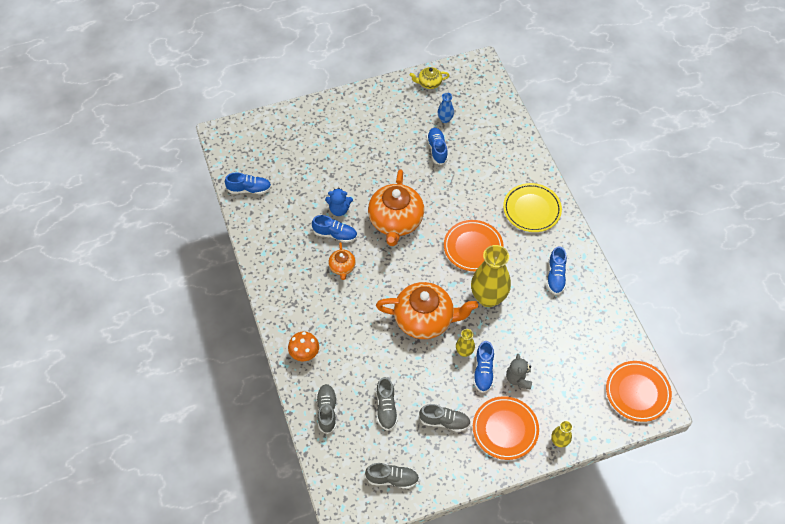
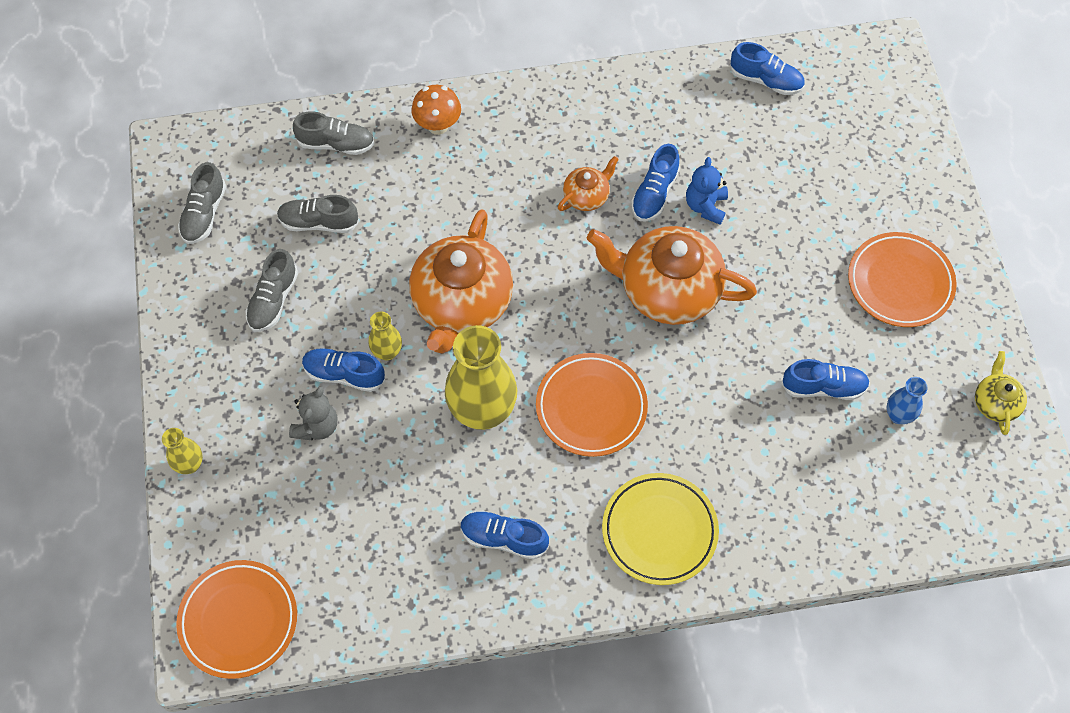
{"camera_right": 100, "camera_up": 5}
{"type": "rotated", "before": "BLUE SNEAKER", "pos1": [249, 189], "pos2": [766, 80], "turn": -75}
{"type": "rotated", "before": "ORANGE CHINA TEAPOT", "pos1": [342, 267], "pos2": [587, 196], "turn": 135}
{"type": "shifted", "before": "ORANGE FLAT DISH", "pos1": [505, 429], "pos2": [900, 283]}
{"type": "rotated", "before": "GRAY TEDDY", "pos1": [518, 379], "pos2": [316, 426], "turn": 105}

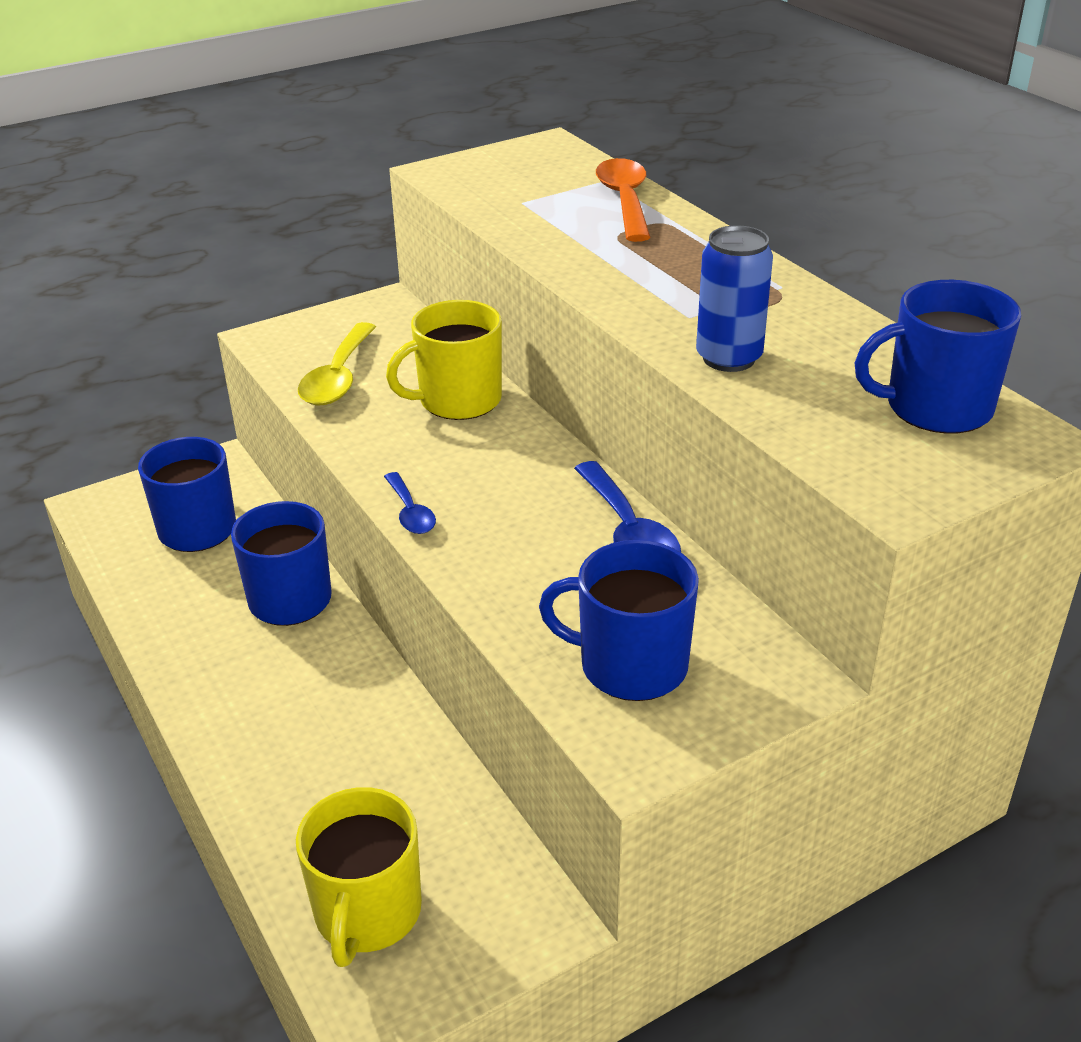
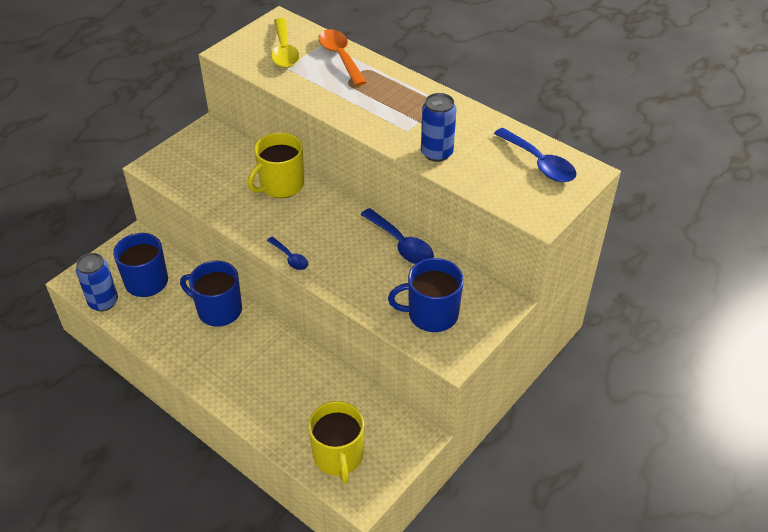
{"camera_right": -20, "camera_up": 10}
{"type": "shifted", "before": "BRIGHT YELLOW TEASPOON", "pos1": [338, 377], "pos2": [284, 51]}
{"type": "swapped", "before": "BLUE COFFEE MUG", "after": "BLUE TEASPOON", "pos1": [936, 408], "pos2": [539, 163]}
{"type": "new", "after": "BLUE SODA CAN", "pos2": [103, 302]}

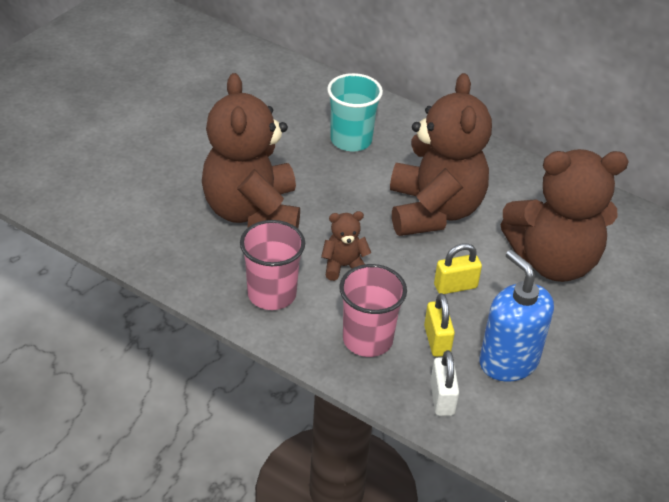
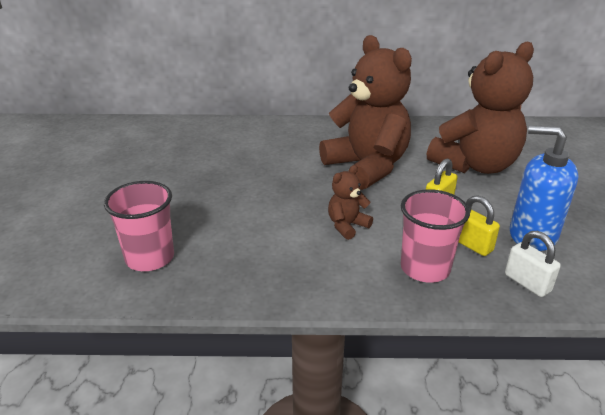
{"camera_right": -30, "camera_up": -10}
{"type": "gone", "before": "RUSSET TEDDY", "pos1": [252, 213]}
{"type": "shifted", "before": "ROSY TUMBLER", "pos1": [272, 294], "pos2": [150, 258]}
{"type": "gone", "before": "TURQUOISE TUMBLER", "pos1": [351, 140]}

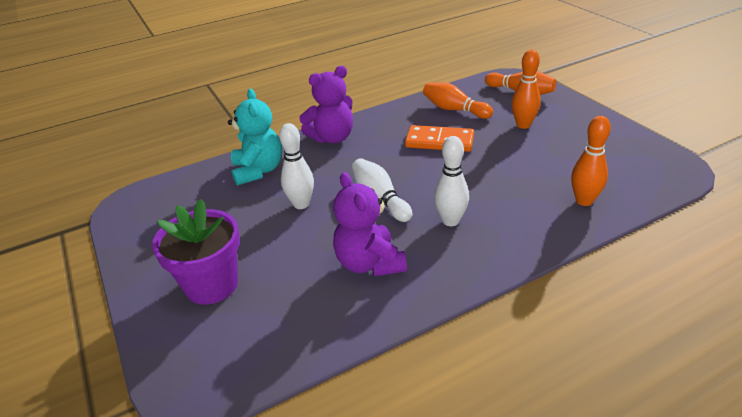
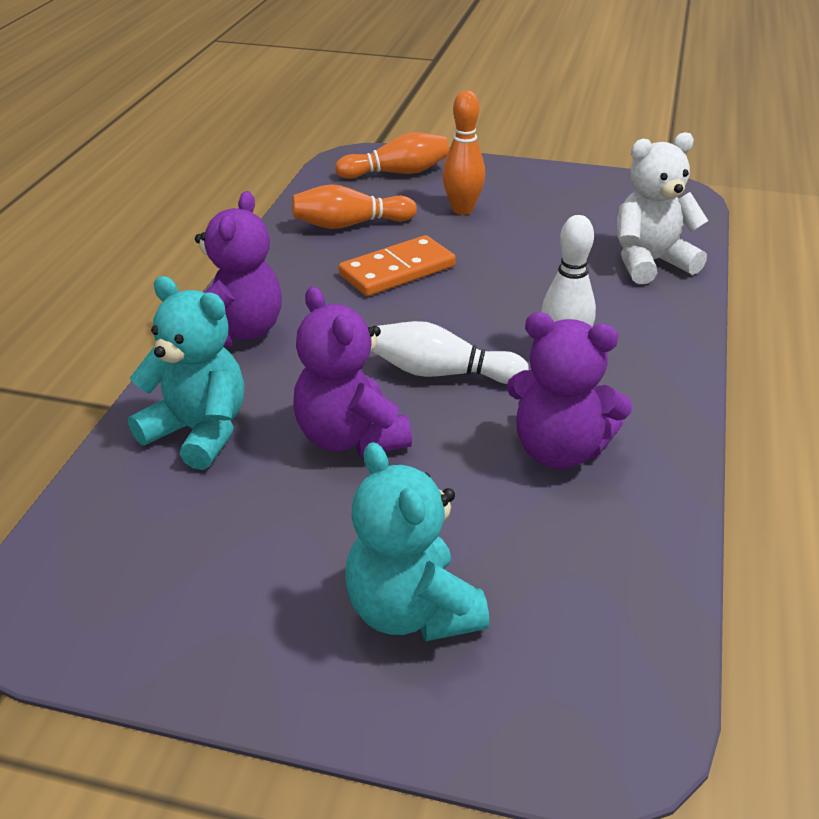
{"camera_right": -50, "camera_up": 0}
{"type": "swapped", "before": "ROYAL PURPLE FLOWER POT", "after": "TURQUOISE TEDDY", "pos1": [211, 285], "pos2": [412, 611]}
{"type": "swapped", "before": "PURE WHITE TENPIN", "after": "ROYAL PURPLE TEDDY", "pos1": [301, 204], "pos2": [350, 437]}
{"type": "swapped", "before": "ORANGE TENPIN", "after": "PURE WHITE TEDDY", "pos1": [584, 201], "pos2": [650, 263]}

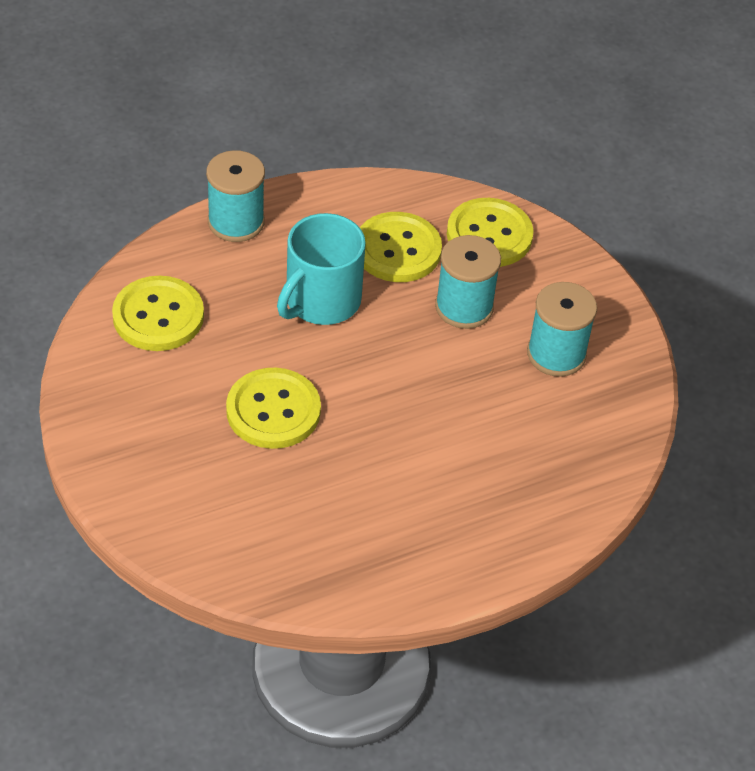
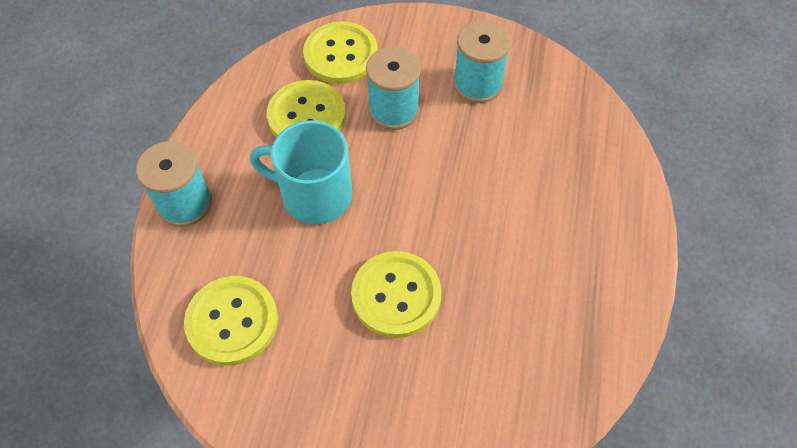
{"camera_right": -50, "camera_up": 10}
{"type": "rotated", "before": "TURQUOISE COFFEE MUG", "pos1": [321, 301], "pos2": [314, 195], "turn": 120}

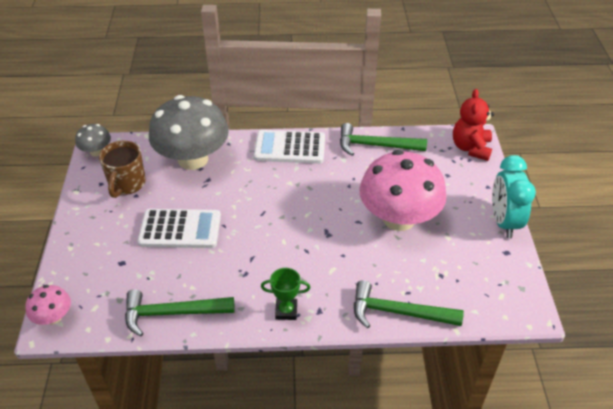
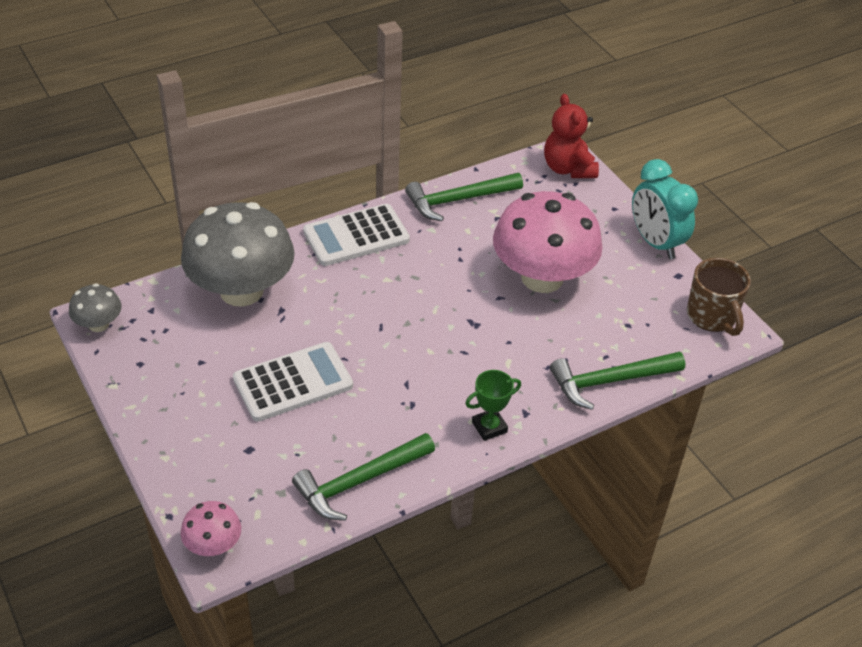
{"camera_right": -30, "camera_up": 0}
{"type": "shifted", "before": "RUSSET COFFEE MUG", "pos1": [126, 184], "pos2": [712, 316]}

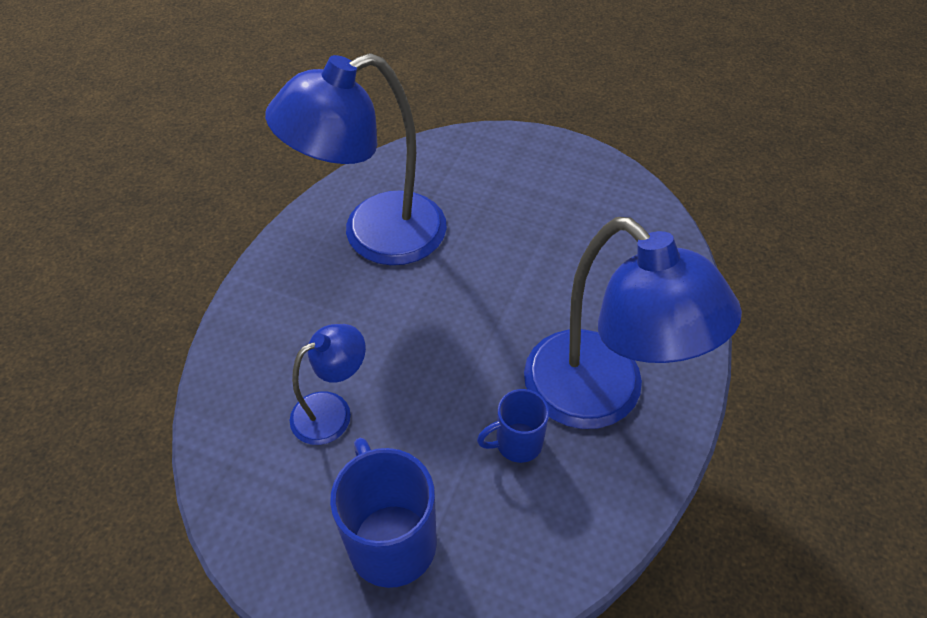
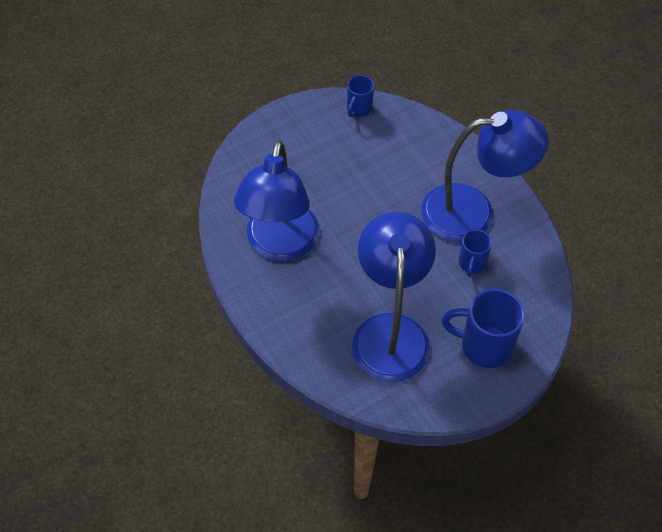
{"camera_right": -55, "camera_up": 5}
{"type": "scaled", "before": "BLUE READING LAMP", "pos1": [332, 411], "pos2": [390, 332], "scale": 2.0}
{"type": "new", "after": "BLUE COFFEE MUG", "pos2": [358, 109]}

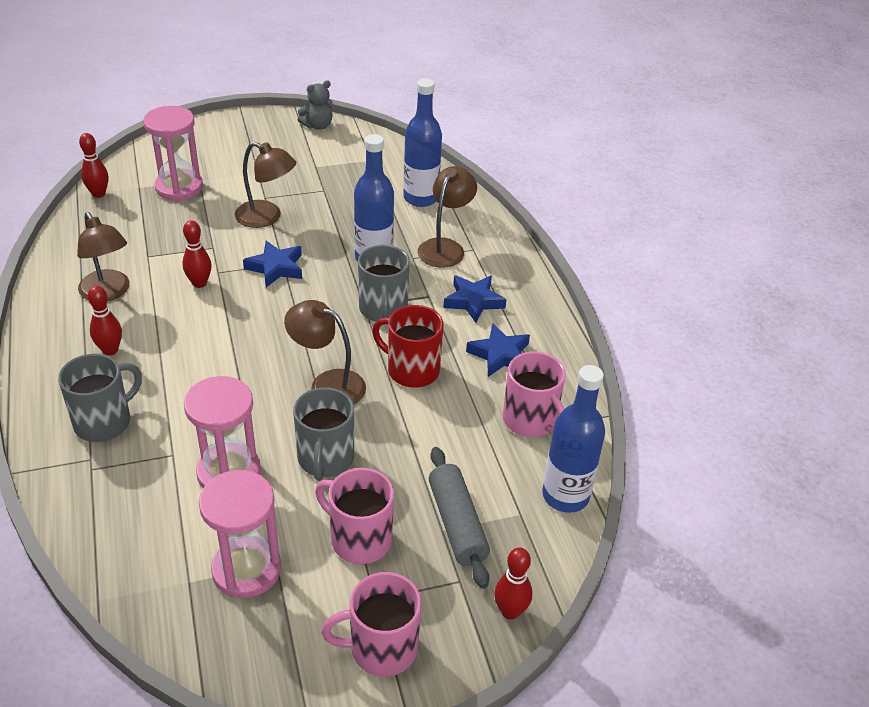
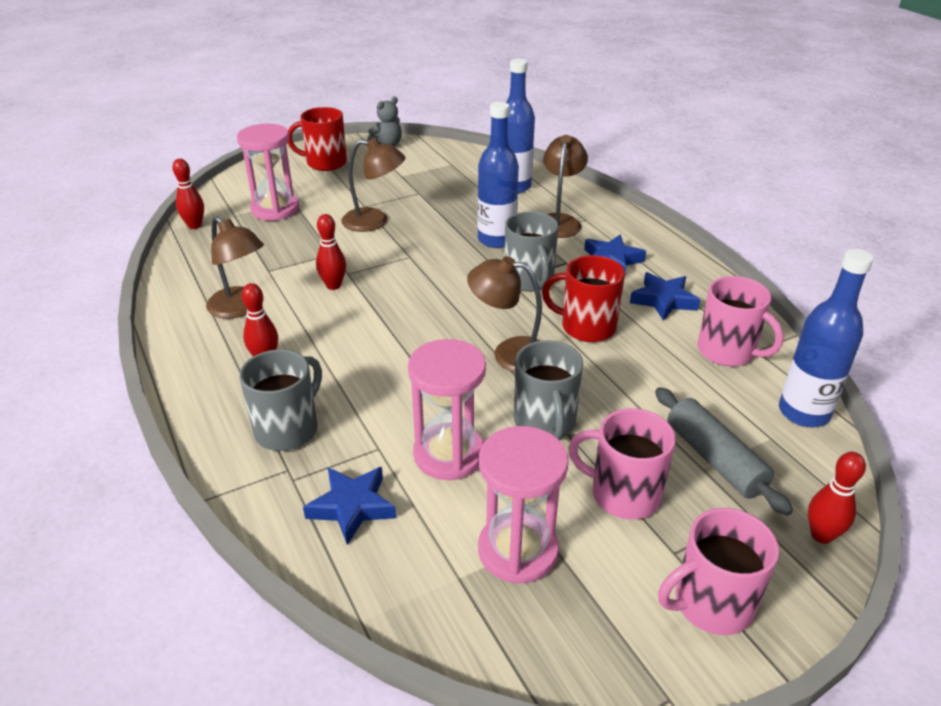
{"camera_right": -10, "camera_up": -5}
{"type": "shifted", "before": "BLUE STAR SHAPE", "pos1": [276, 268], "pos2": [352, 507]}
{"type": "new", "after": "CRIMSON COFFEE MUG", "pos2": [325, 163]}

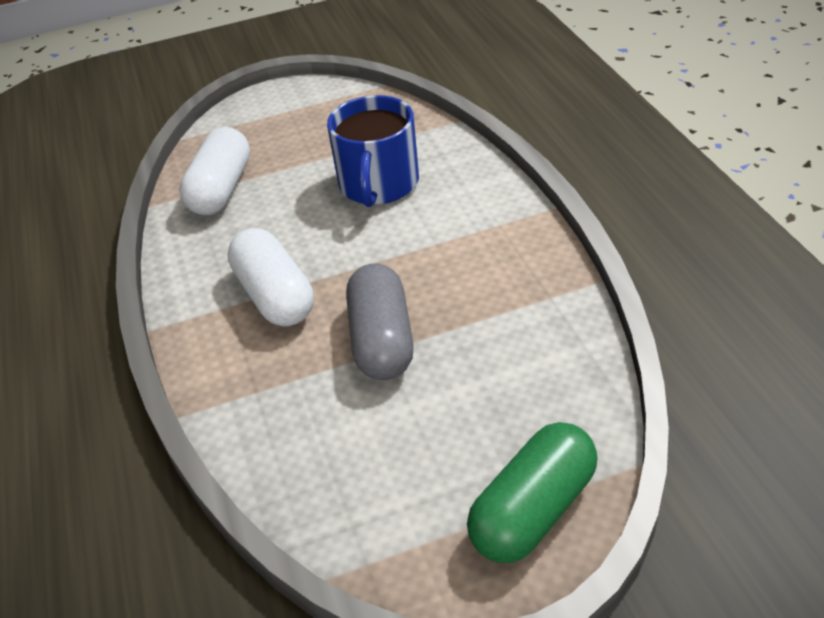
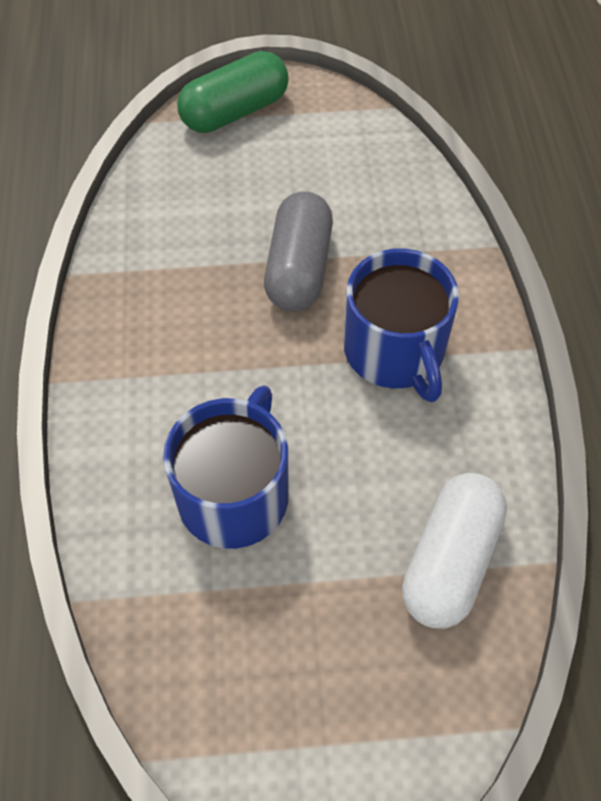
{"camera_right": -170, "camera_up": 15}
{"type": "swapped", "before": "PURE WHITE PILL SHAPE", "after": "BLUE COFFEE MUG", "pos1": [275, 296], "pos2": [395, 351]}

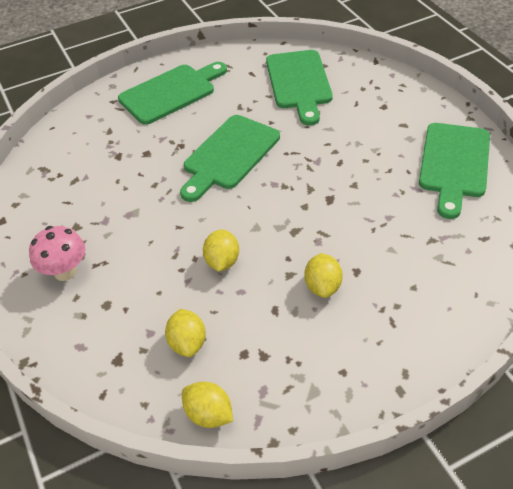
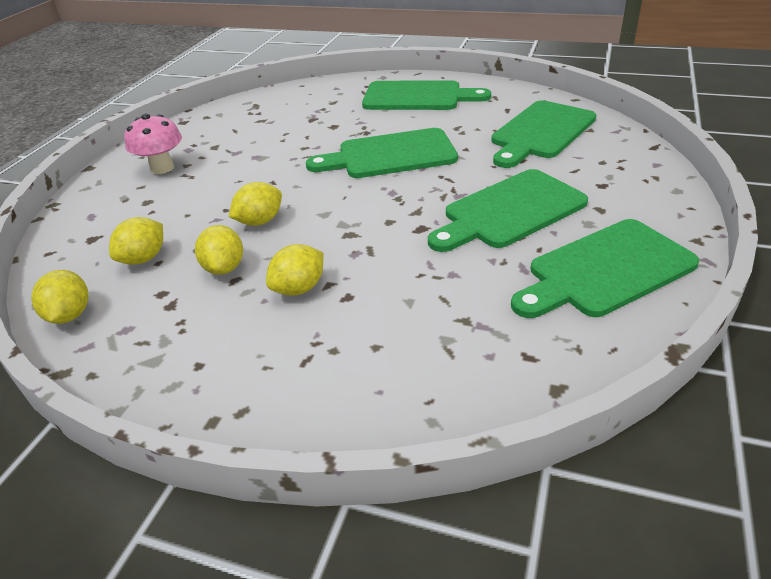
{"camera_right": 45, "camera_up": -10}
{"type": "new", "after": "BRIGHT YELLOW TOY LEMON", "pos2": [224, 268]}
{"type": "new", "after": "GREEN CHOPPING BOARD", "pos2": [509, 211]}

